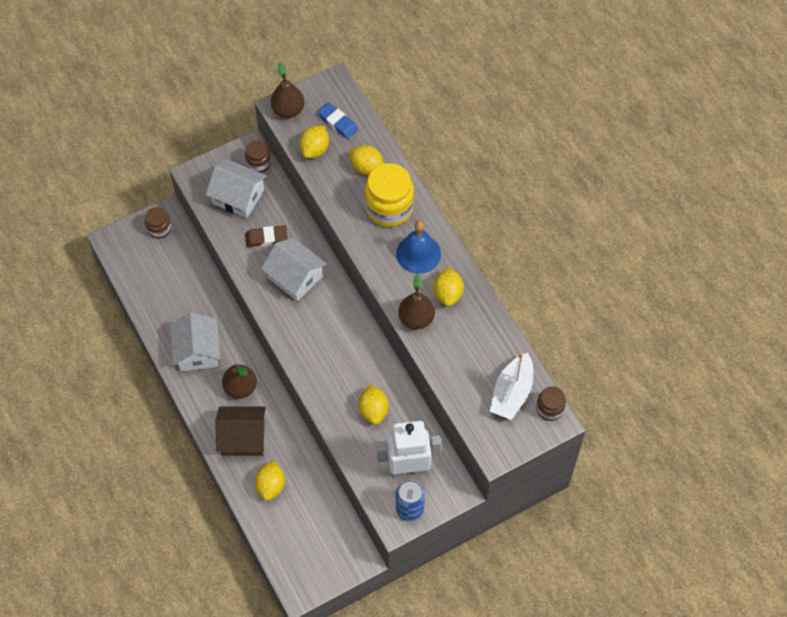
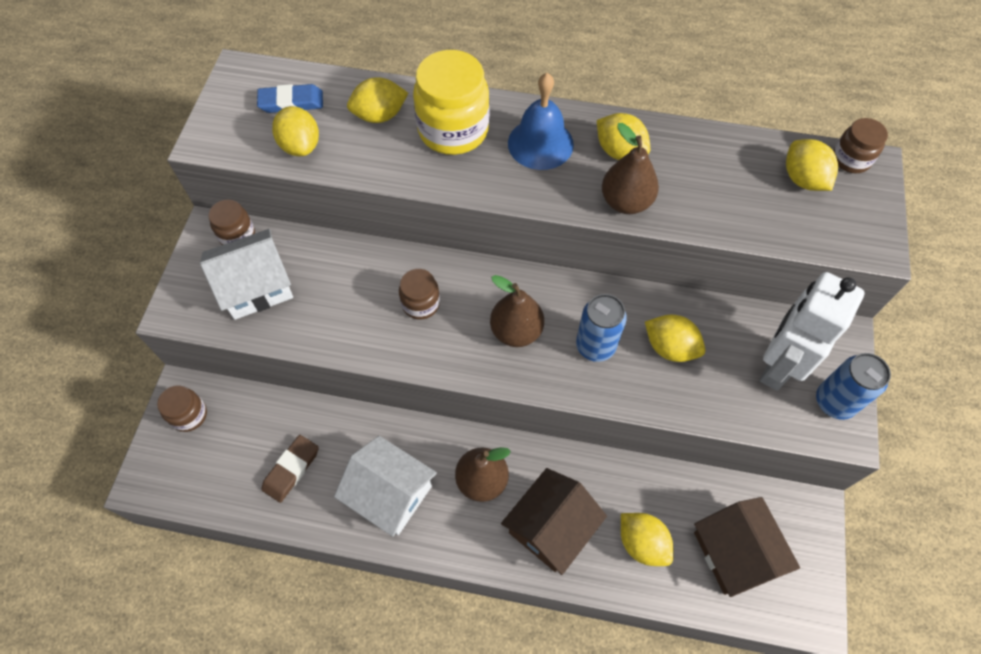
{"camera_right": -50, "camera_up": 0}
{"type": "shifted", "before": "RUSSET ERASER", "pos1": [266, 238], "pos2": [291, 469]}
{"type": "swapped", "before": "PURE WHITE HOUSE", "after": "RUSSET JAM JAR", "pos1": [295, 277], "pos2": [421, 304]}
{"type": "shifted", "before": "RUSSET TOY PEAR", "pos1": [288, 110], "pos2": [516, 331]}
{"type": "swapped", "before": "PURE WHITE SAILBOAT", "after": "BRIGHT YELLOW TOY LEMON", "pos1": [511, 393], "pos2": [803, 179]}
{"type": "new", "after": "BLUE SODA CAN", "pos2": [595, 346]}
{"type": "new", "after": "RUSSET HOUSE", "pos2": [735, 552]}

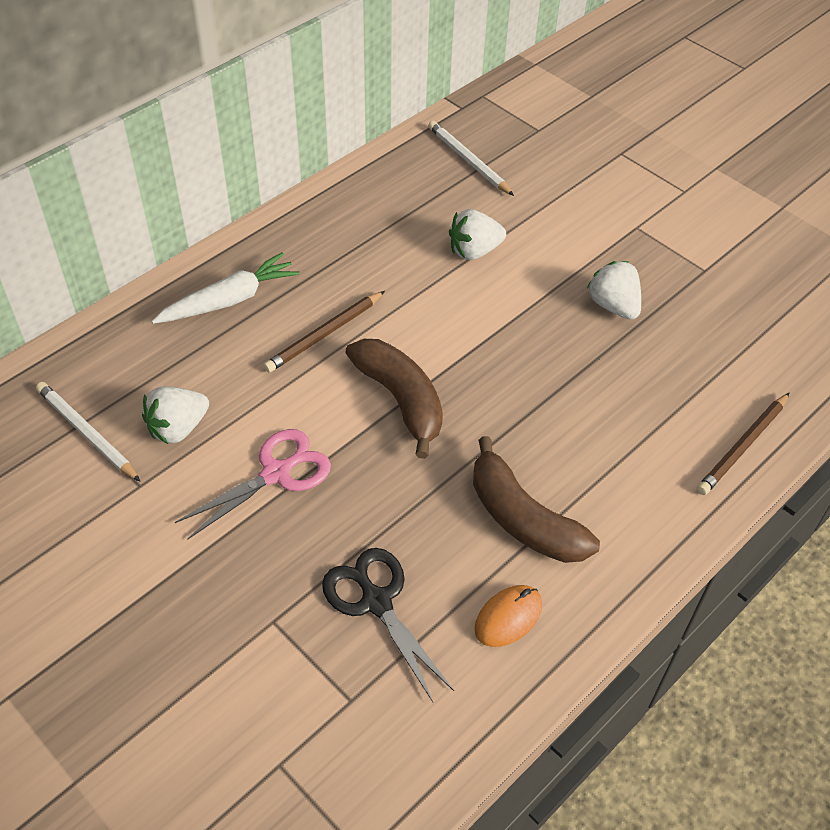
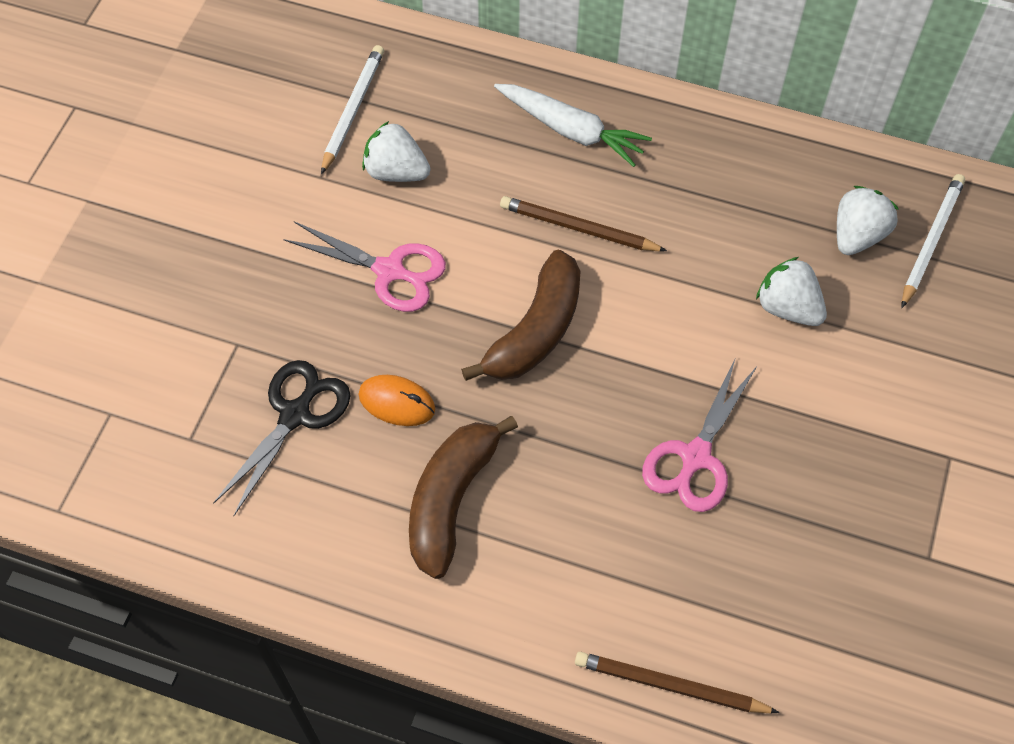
{"camera_right": 65, "camera_up": 10}
{"type": "shifted", "before": "ORANGE PC MOUSE", "pos1": [508, 617], "pos2": [397, 402]}
{"type": "shifted", "before": "PURE WHITE STRAWBERRY", "pos1": [613, 306], "pos2": [857, 235]}
{"type": "new", "after": "ROSY SCISSORS", "pos2": [695, 457]}

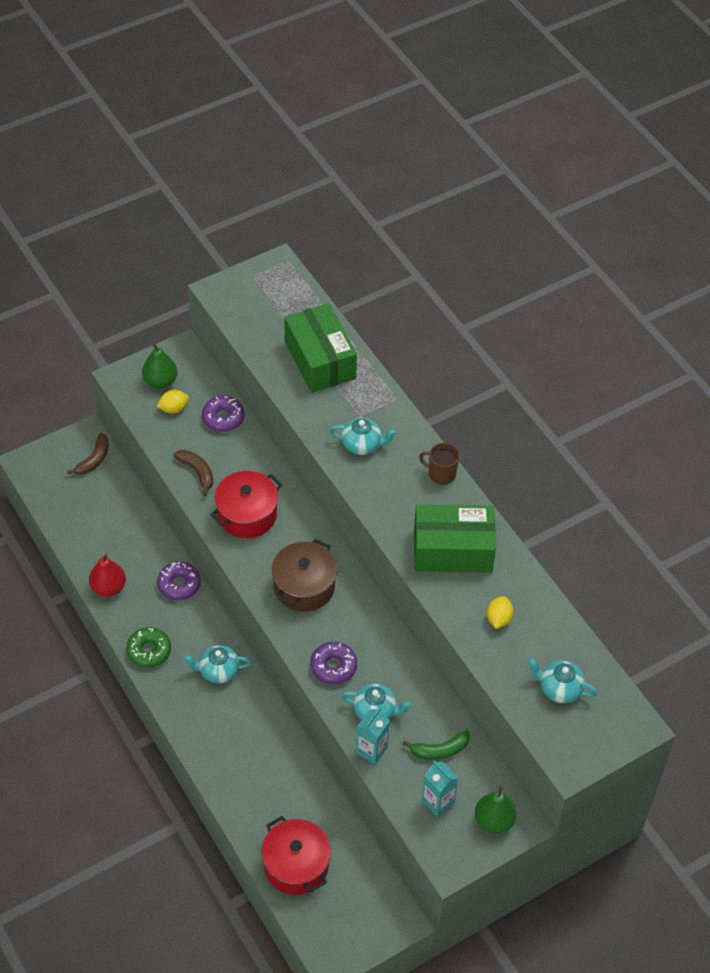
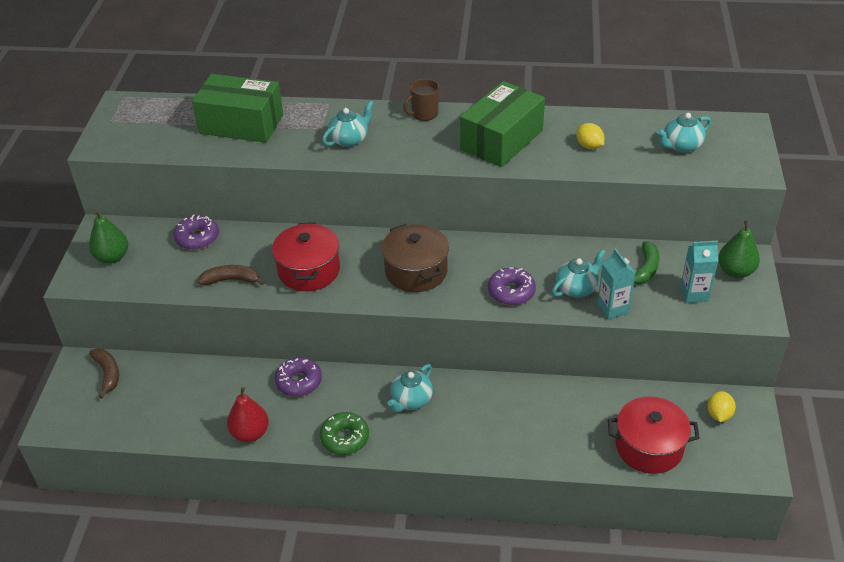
{"camera_right": -50, "camera_up": -10}
{"type": "shifted", "before": "BRIGHT YELLOW TOY LEMON", "pos1": [173, 408], "pos2": [719, 415]}

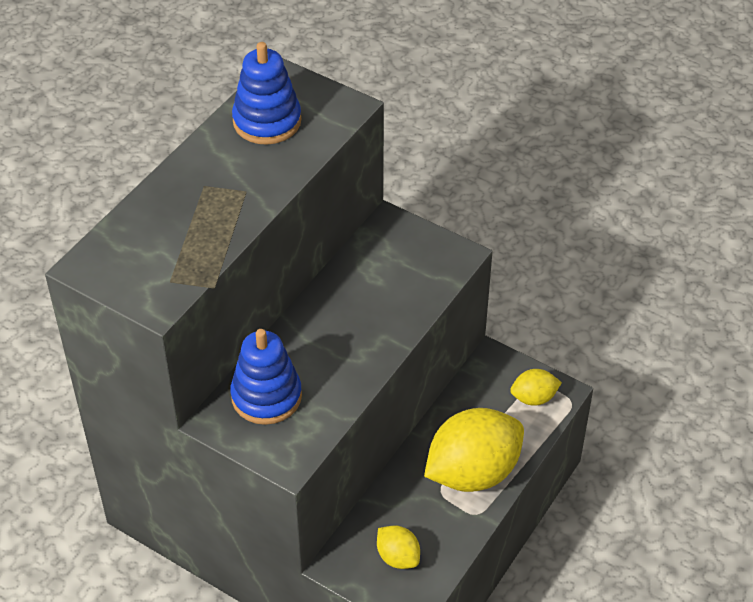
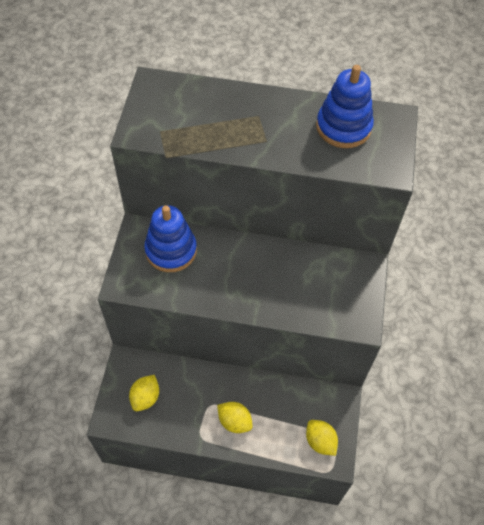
{"camera_right": 65, "camera_up": 10}
{"type": "scaled", "before": "BRIGHT YELLOW TOY LEMON", "pos1": [473, 472], "pos2": [234, 421], "scale": 0.48}

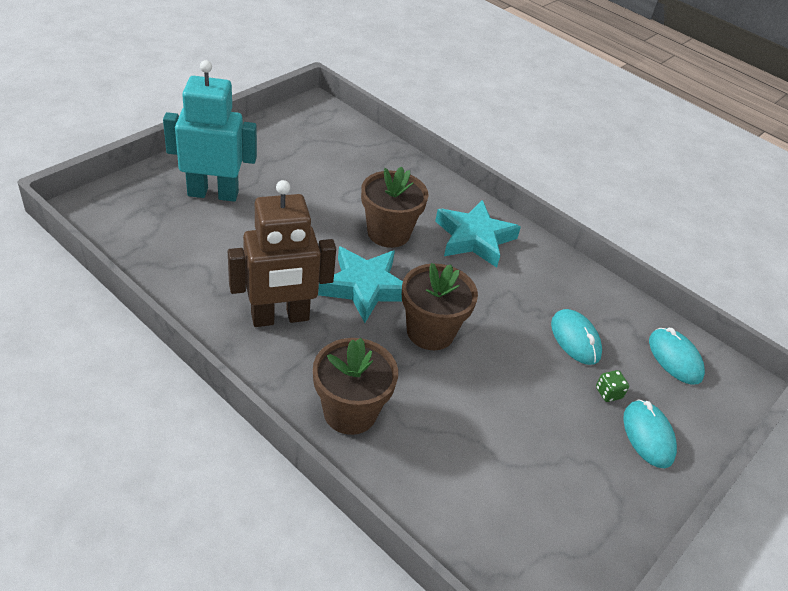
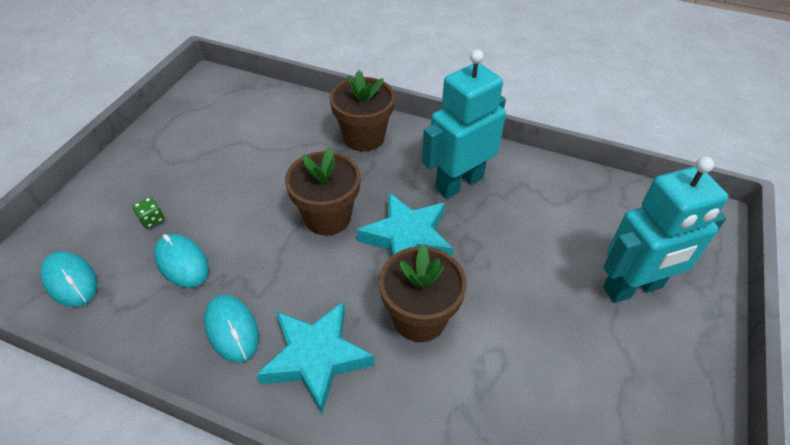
{"camera_right": 165, "camera_up": 5}
{"type": "repainted", "before": "RUSSET TOY ROBOT", "after": "TURQUOISE TOY ROBOT", "pos1": [280, 318], "pos2": [459, 183]}
{"type": "shifted", "before": "TURQUOISE PC MOUSE", "pos1": [648, 435], "pos2": [232, 329]}

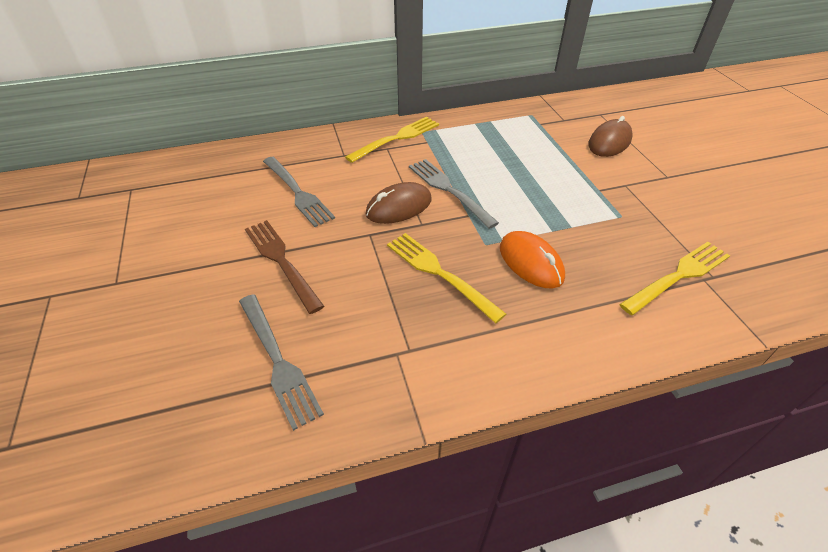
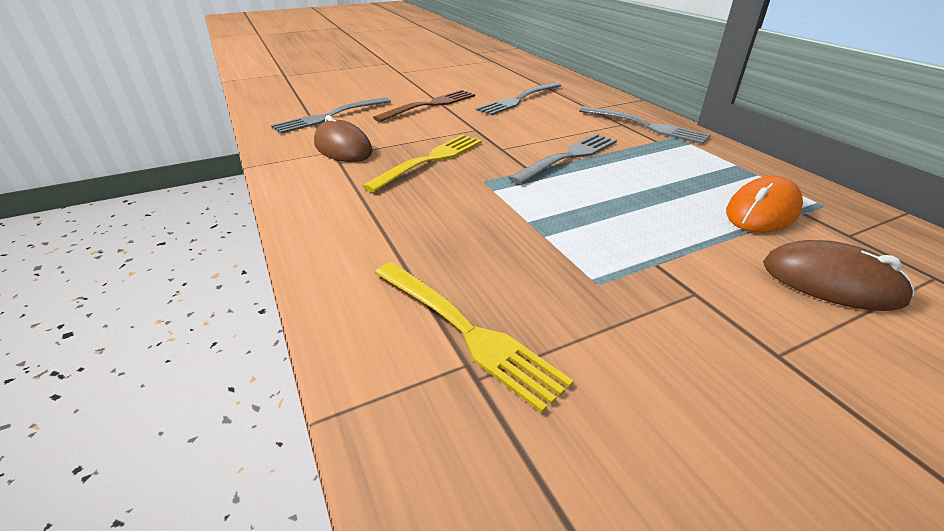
{"camera_right": 80, "camera_up": -10}
{"type": "repainted", "before": "BRIGHT YELLOW DINNER FORK", "after": "GRAY DINNER FORK", "pos1": [396, 138], "pos2": [645, 126]}
{"type": "shifted", "before": "RUSSET PC MOUSE", "pos1": [399, 207], "pos2": [343, 148]}
{"type": "shifted", "before": "ORANGE PC MOUSE", "pos1": [531, 262], "pos2": [762, 211]}

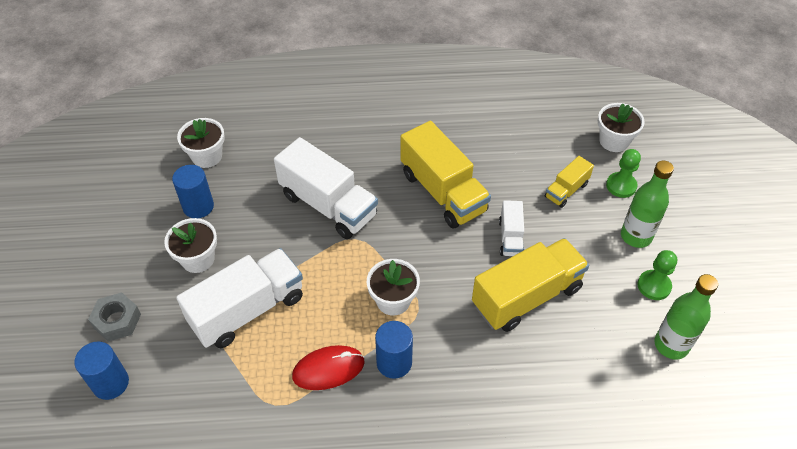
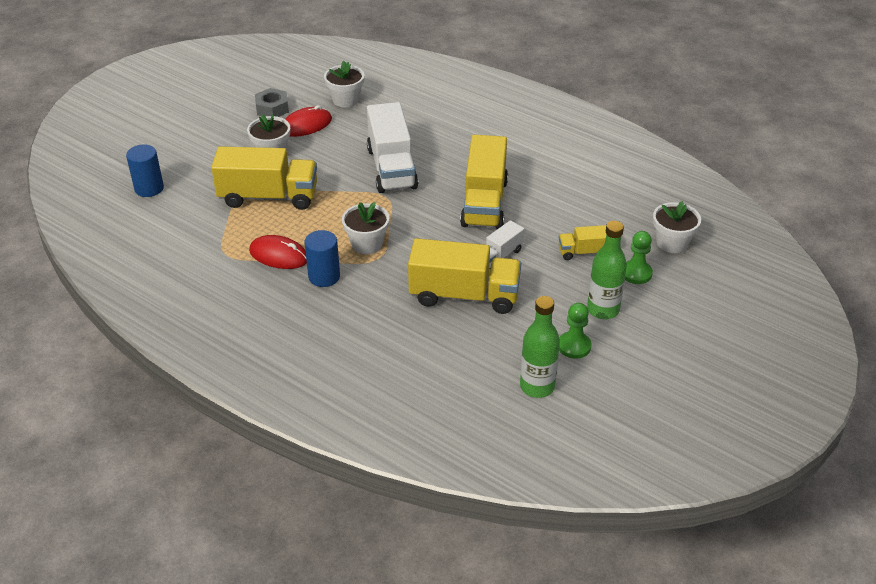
{"camera_right": 40, "camera_up": -10}
{"type": "shifted", "before": "GRAY HEX NUT", "pos1": [117, 321], "pos2": [272, 108]}
{"type": "swapped", "before": "BLUE SOLID CYLINDER", "after": "CRIMSON PC MOUSE", "pos1": [198, 206], "pos2": [306, 125]}
{"type": "repainted", "before": "PURE WHITE LORRY", "after": "BRIGHT YELLOW LORRY", "pos1": [248, 310], "pos2": [268, 197]}

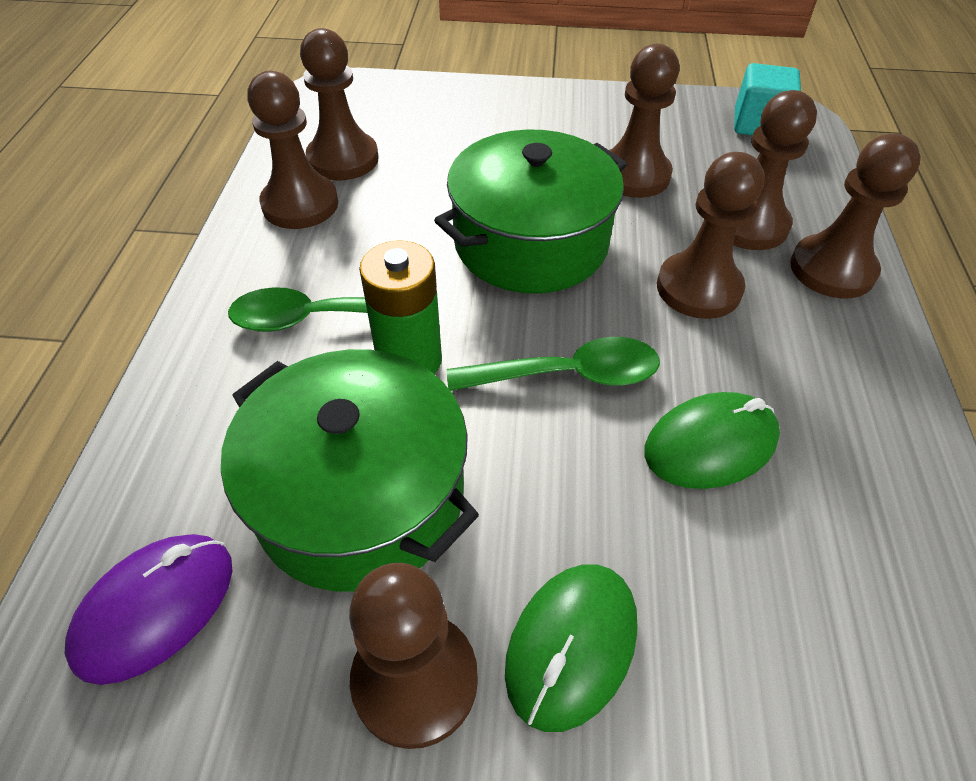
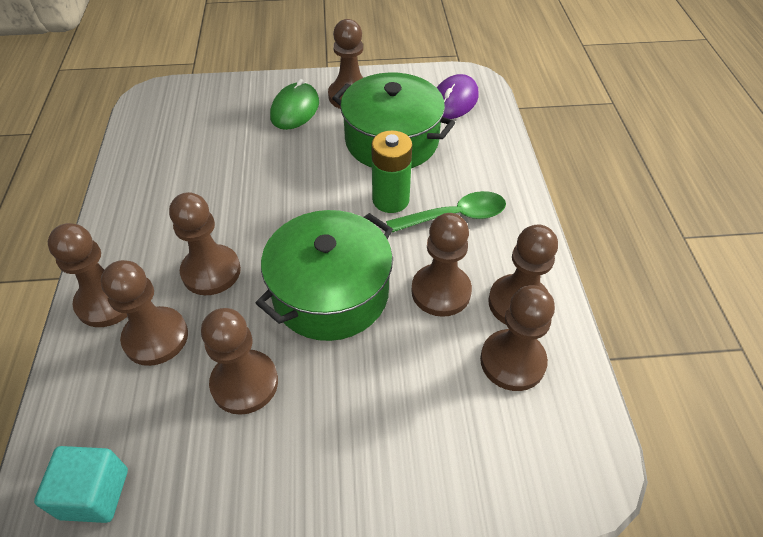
{"camera_right": 170, "camera_up": 0}
{"type": "gone", "before": "GREEN TEASPOON", "pos1": [568, 375]}
{"type": "gone", "before": "GREEN PC MOUSE", "pos1": [710, 445]}
{"type": "new", "after": "RUSSET PAWN", "pos2": [441, 291]}

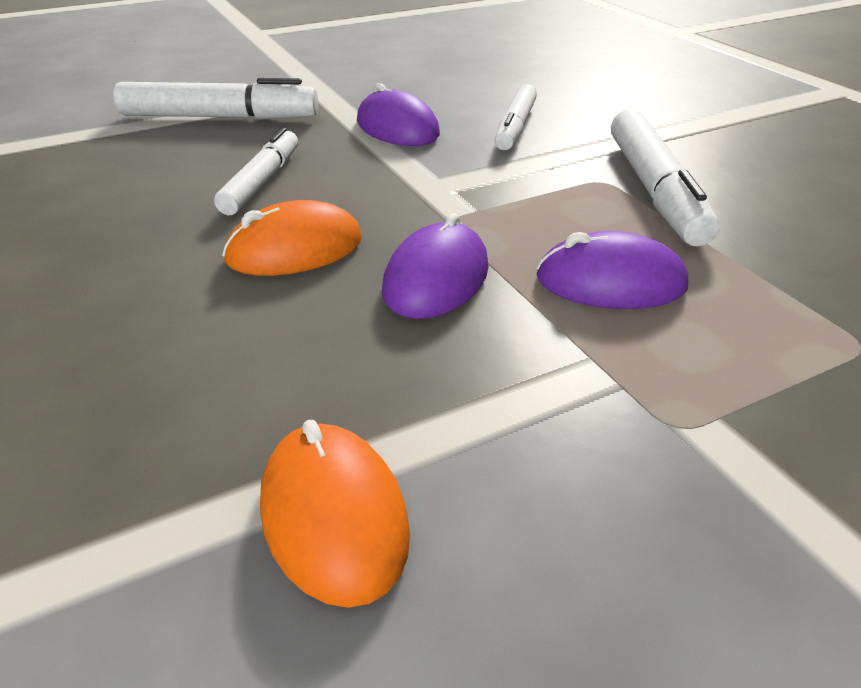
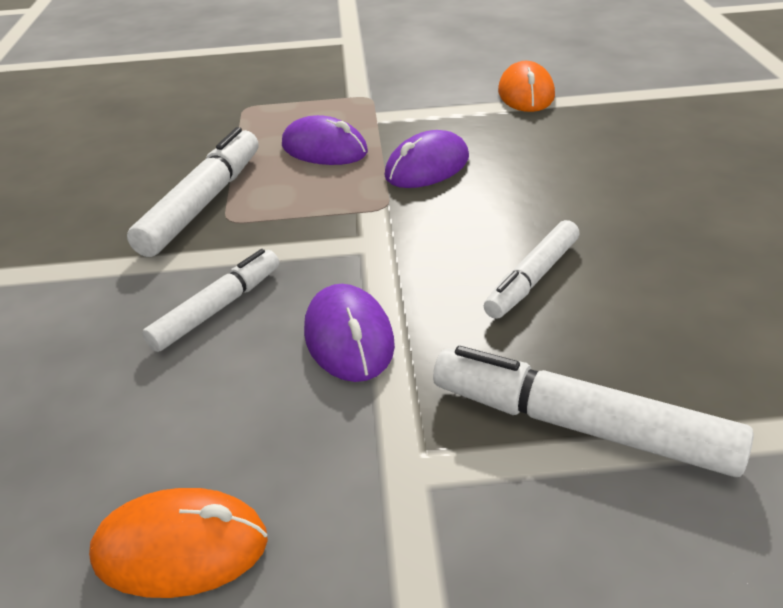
{"camera_right": -155, "camera_up": 0}
{"type": "shifted", "before": "ORANGE PC MOUSE", "pos1": [294, 249], "pos2": [181, 548]}

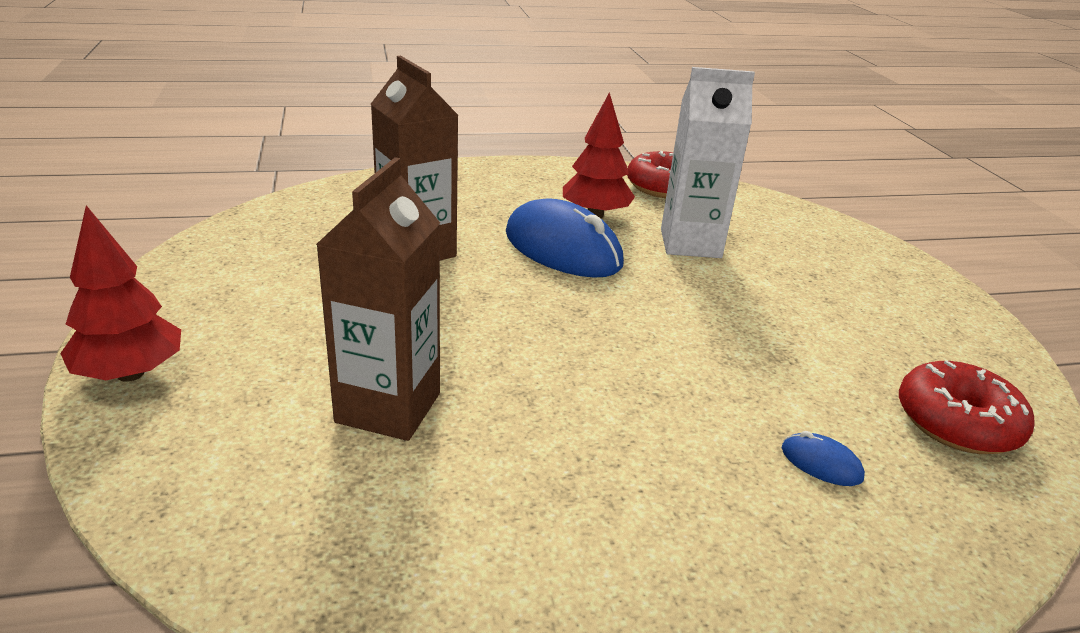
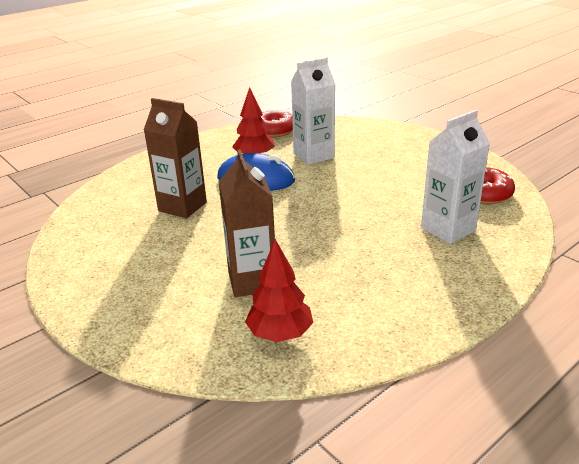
{"camera_right": -25, "camera_up": 0}
{"type": "shifted", "before": "CRIMSON FIR TREE", "pos1": [130, 374], "pos2": [280, 334]}
{"type": "swapped", "before": "BLUE PC MOUSE", "after": "PURE WHITE CARTON", "pos1": [821, 463], "pos2": [448, 229]}

